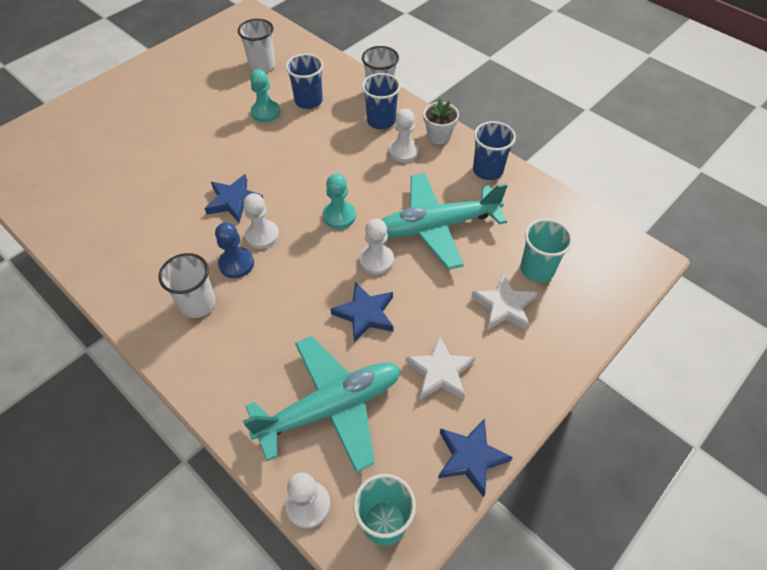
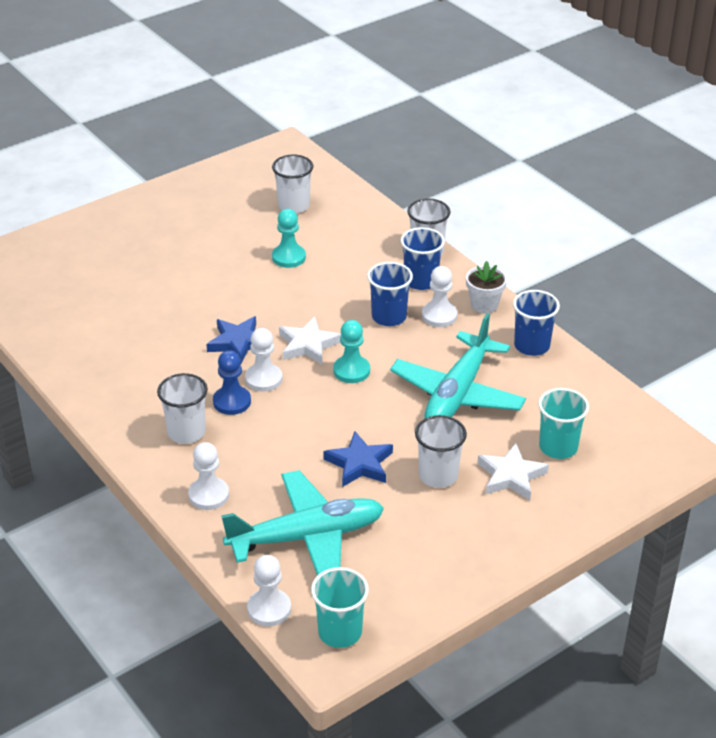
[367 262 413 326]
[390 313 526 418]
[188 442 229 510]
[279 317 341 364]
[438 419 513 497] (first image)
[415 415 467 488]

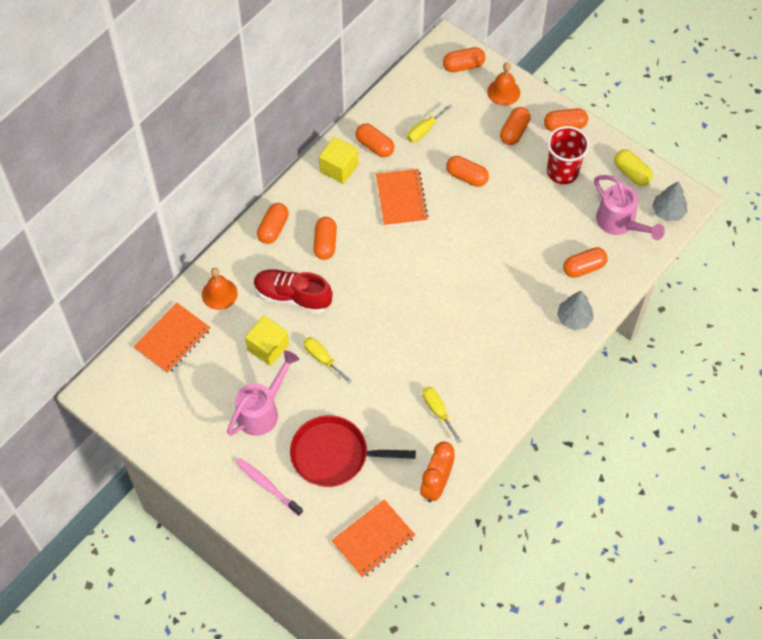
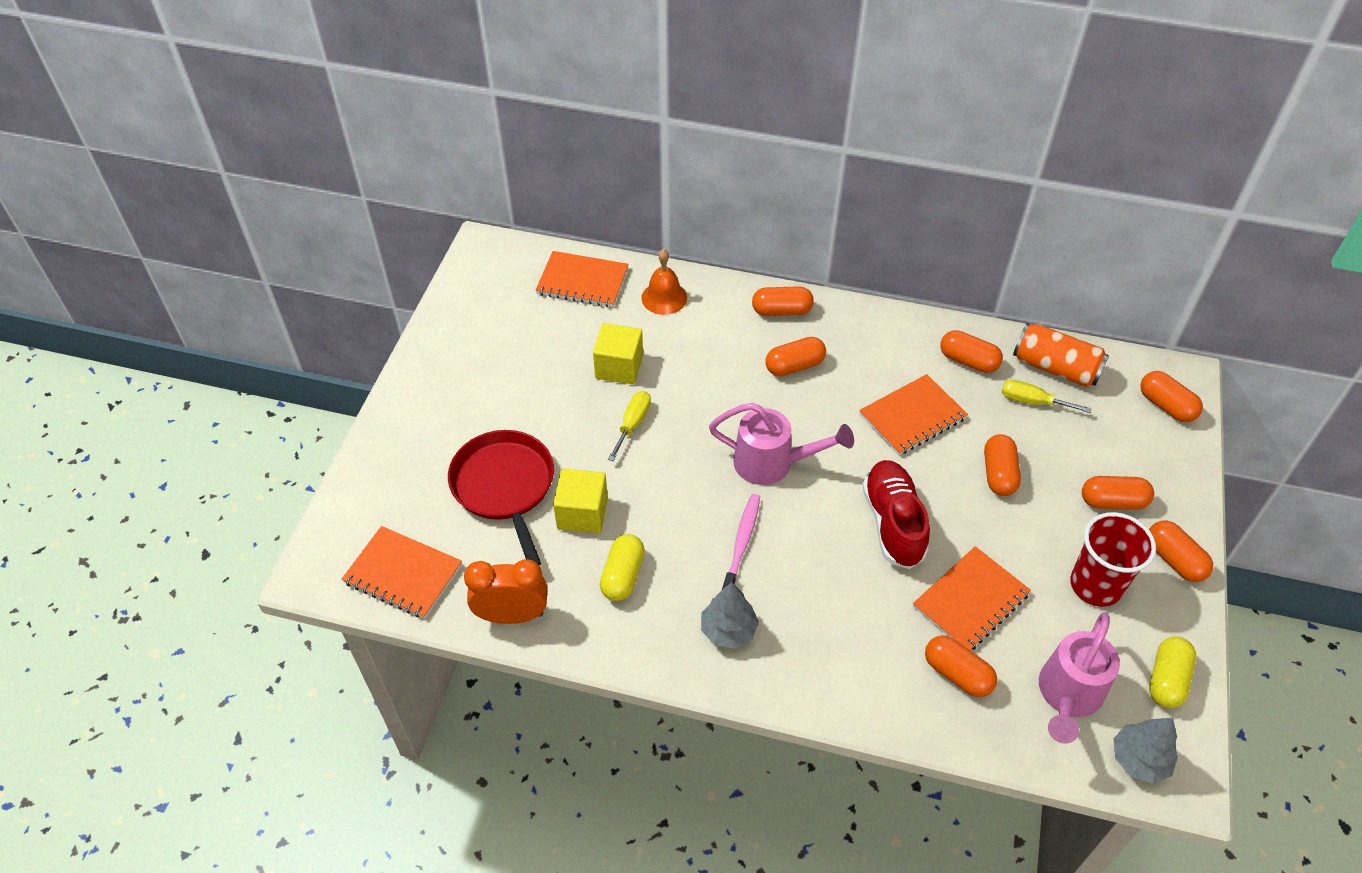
[487 62 520 106] (first image)
[940 330 1003 373]
[553 469 608 533]
[862 460 930 569]
[701 583 759 649]
[709 403 854 485]
[600 534 645 601]
[722 494 760 589]
[1013 324 1109 387]
[913 546 1031 650]

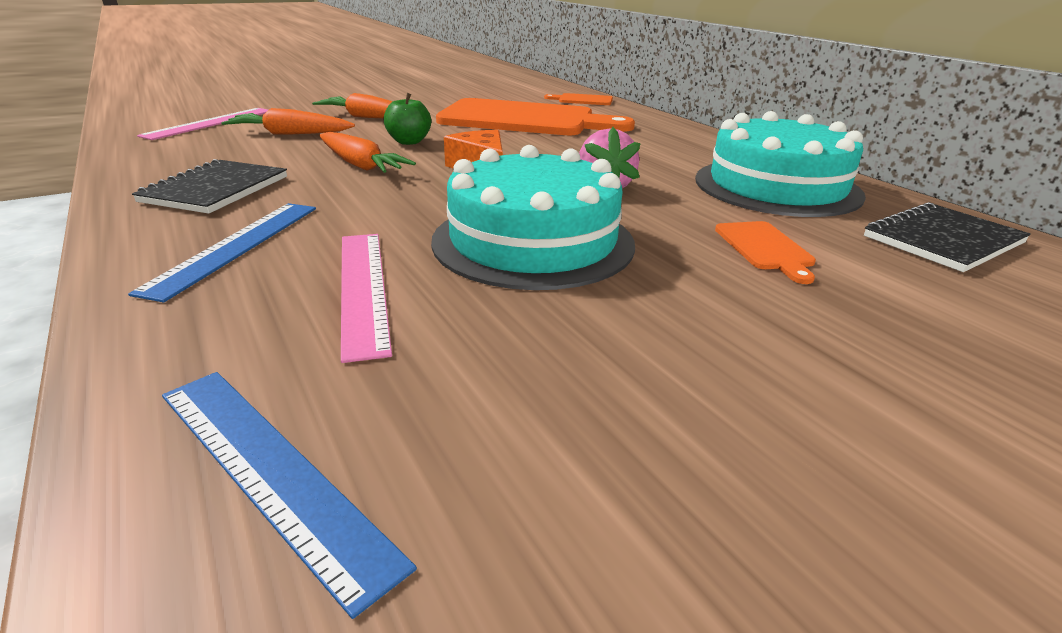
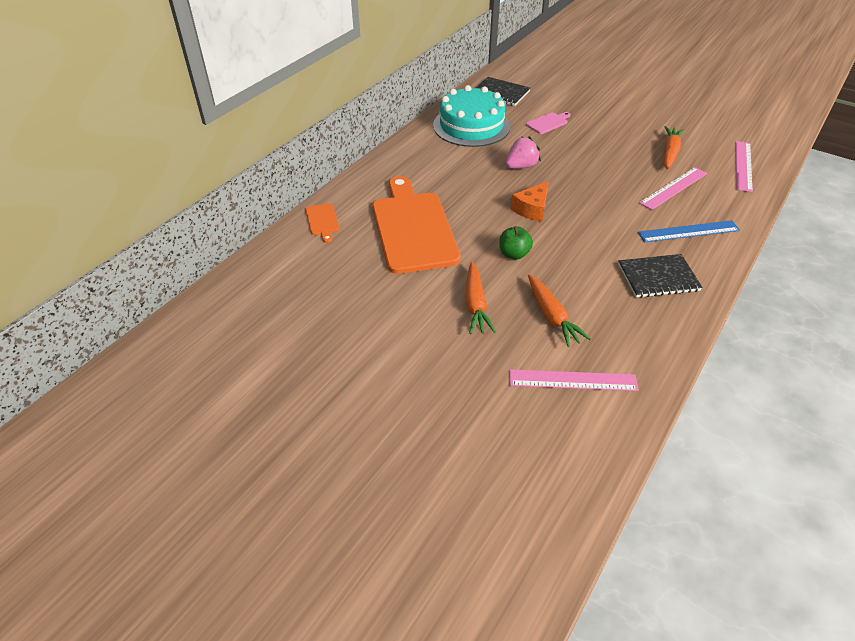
[664 126 684 169]
[431 145 635 290] (first image)
[526 112 571 134]
[735 141 753 192]

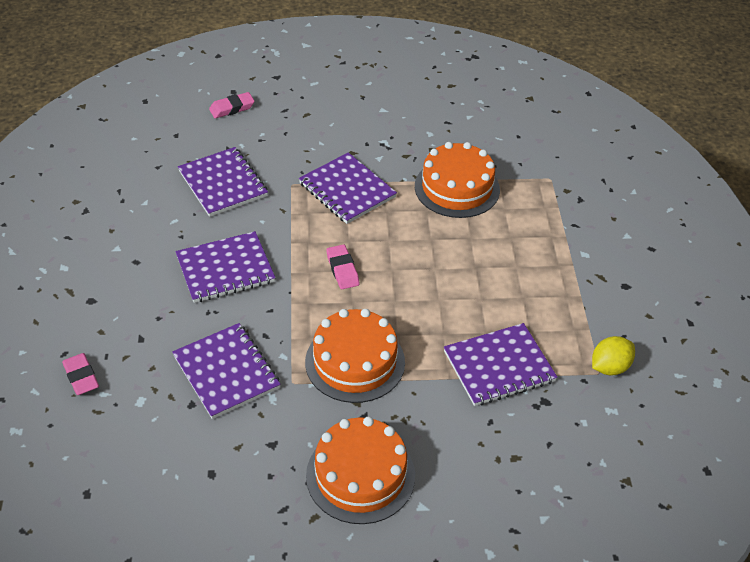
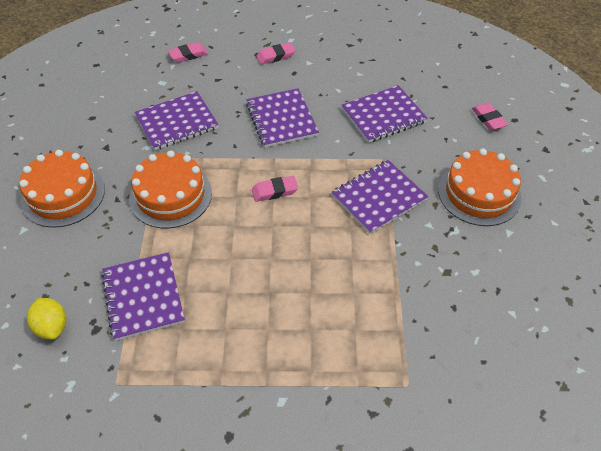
[438 149 522 226]
[27 298 66 340]
[256 43 296 65]

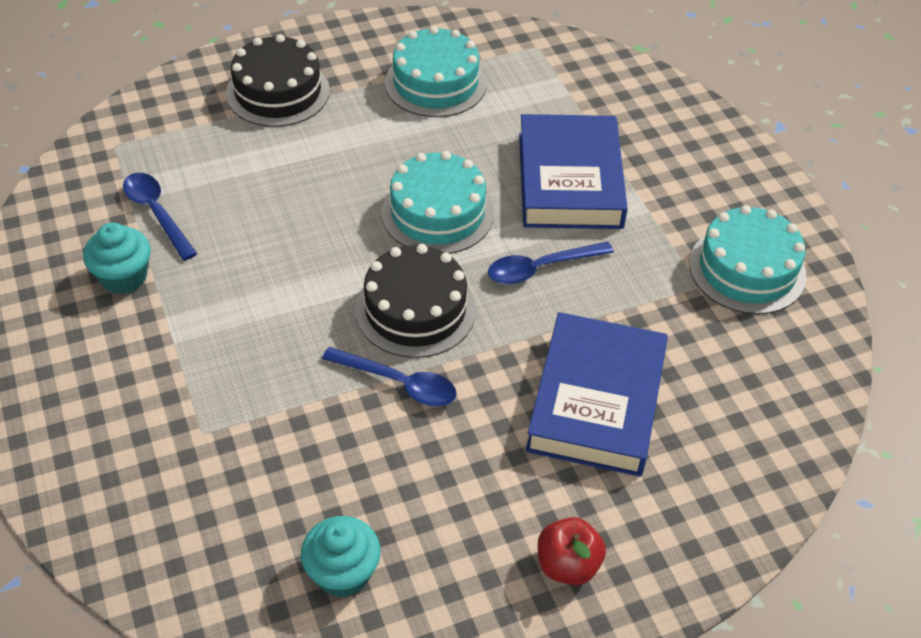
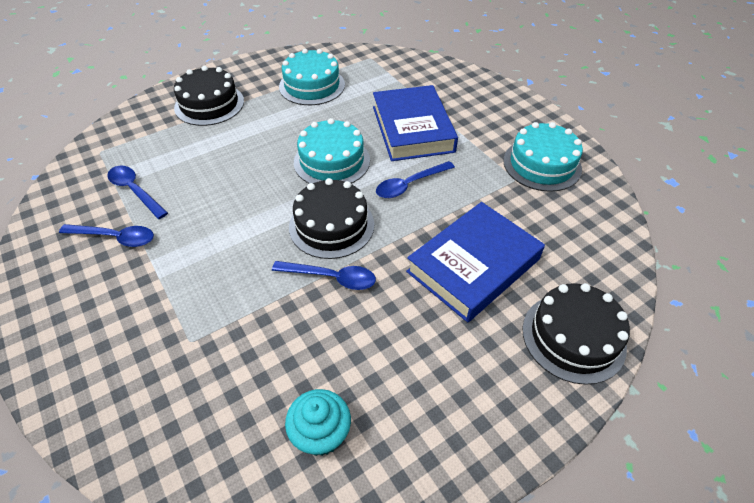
[59 224 154 247]
[406 202 545 322]
[538 517 606 585] (first image)
[522 283 630 385]

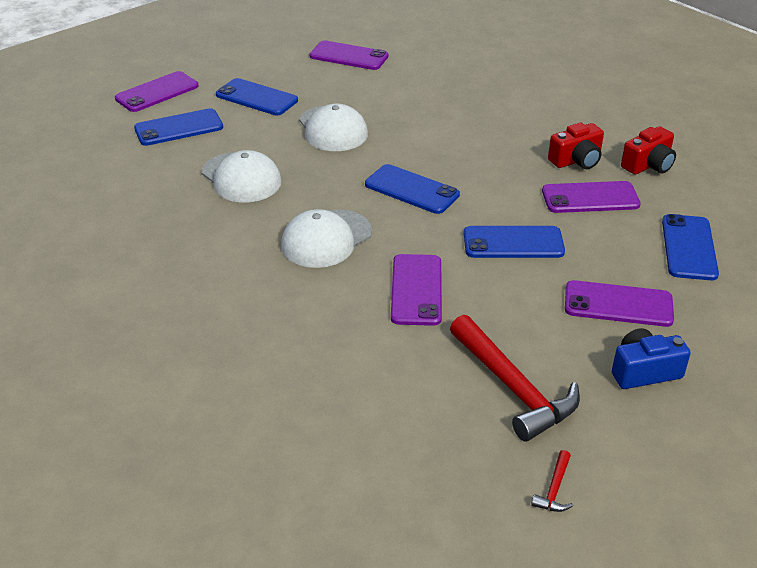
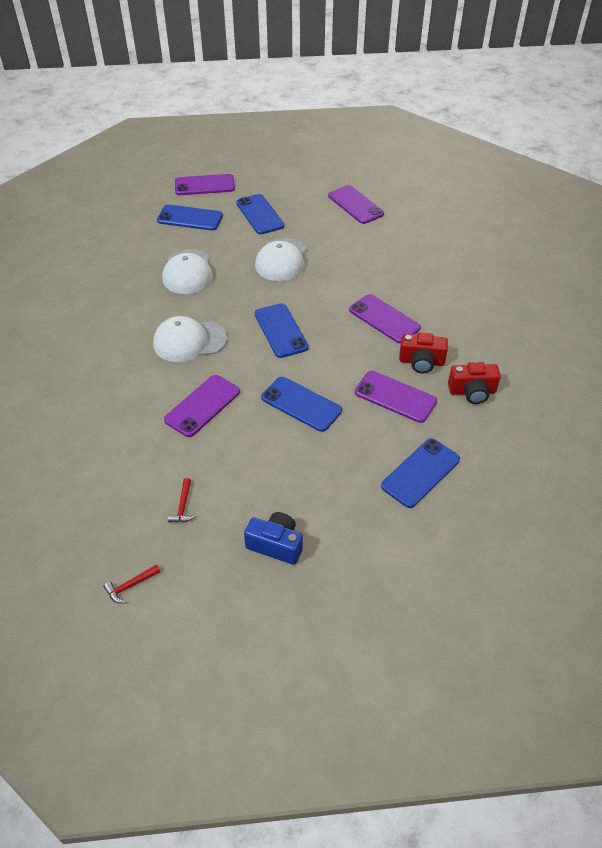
[349 294 421 344]
[168 478 196 522]

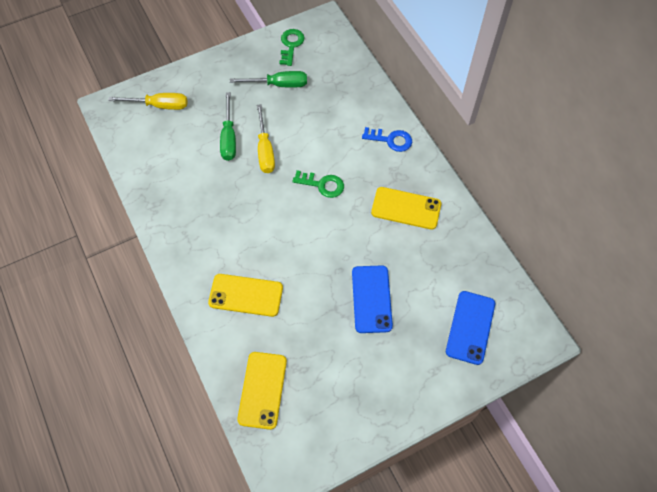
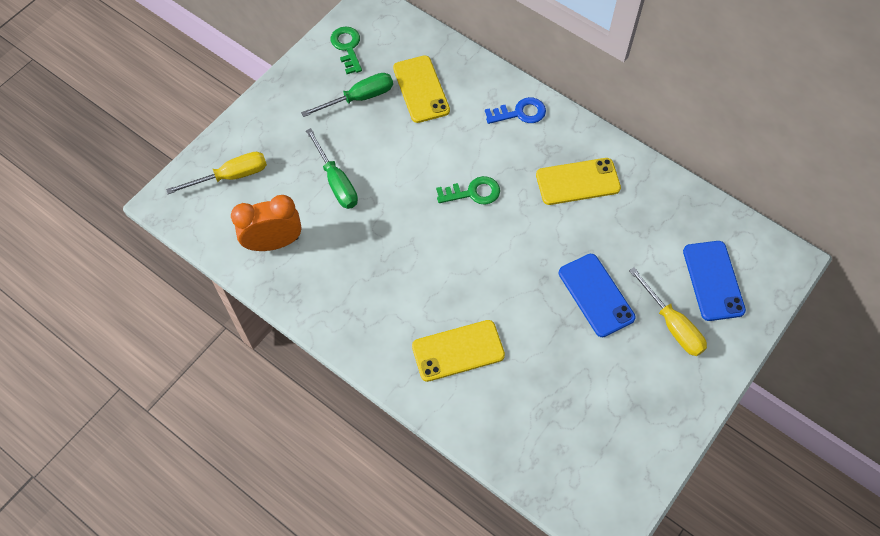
[629 267 707 356]
[393 55 450 123]
[231 195 302 251]

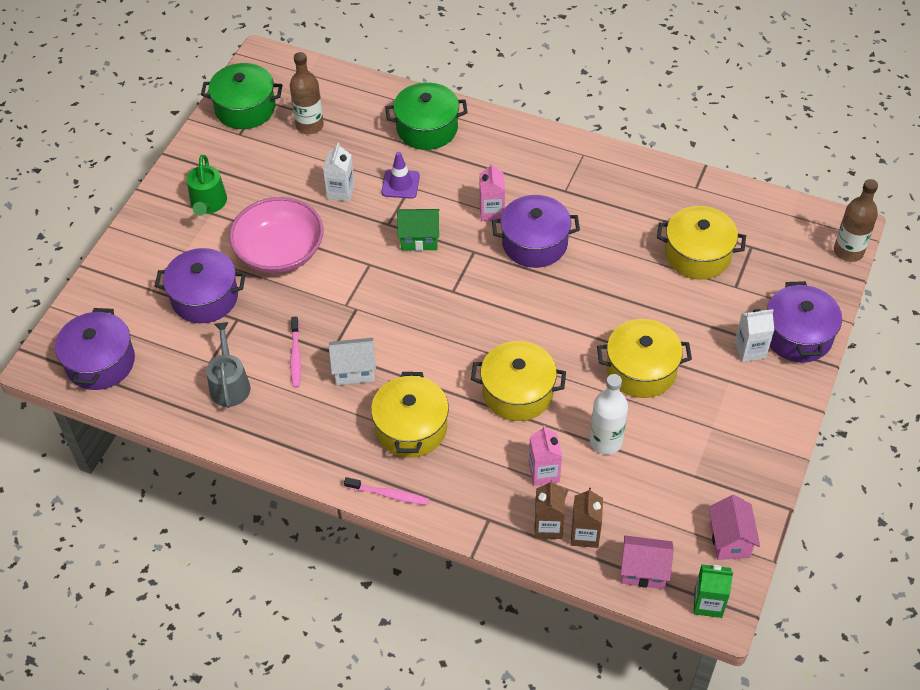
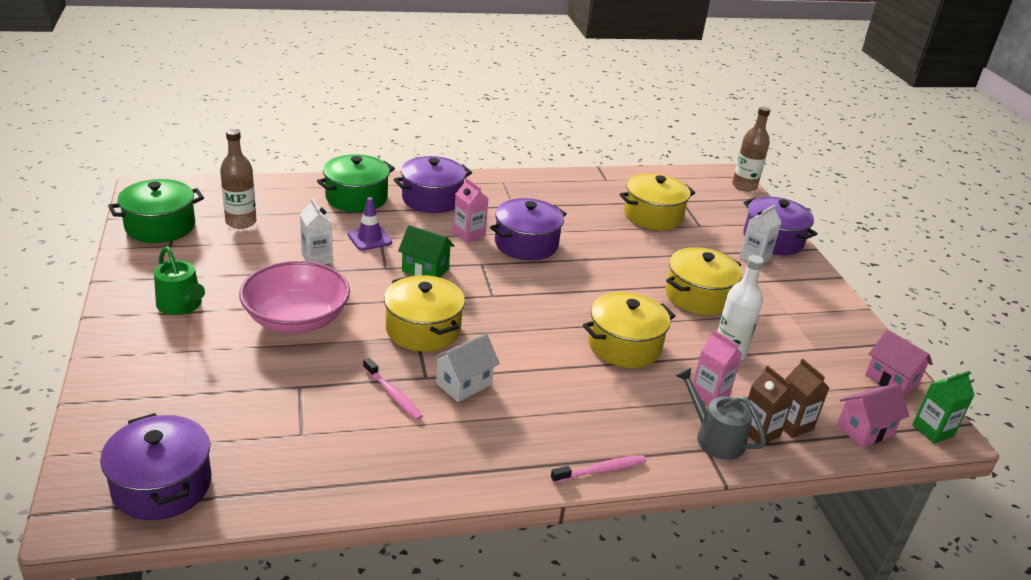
[398 225 454 278]
[393 156 472 213]
[676 368 766 460]
[384 275 465 352]

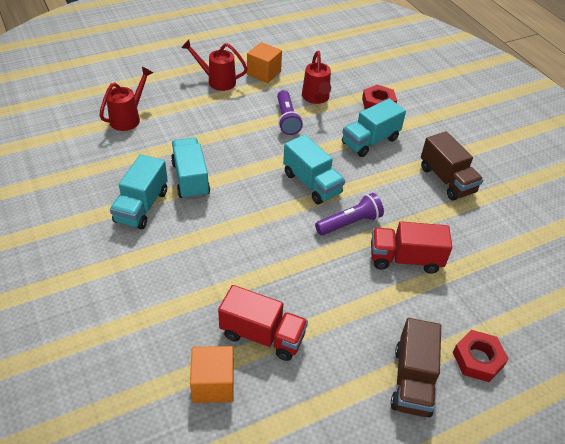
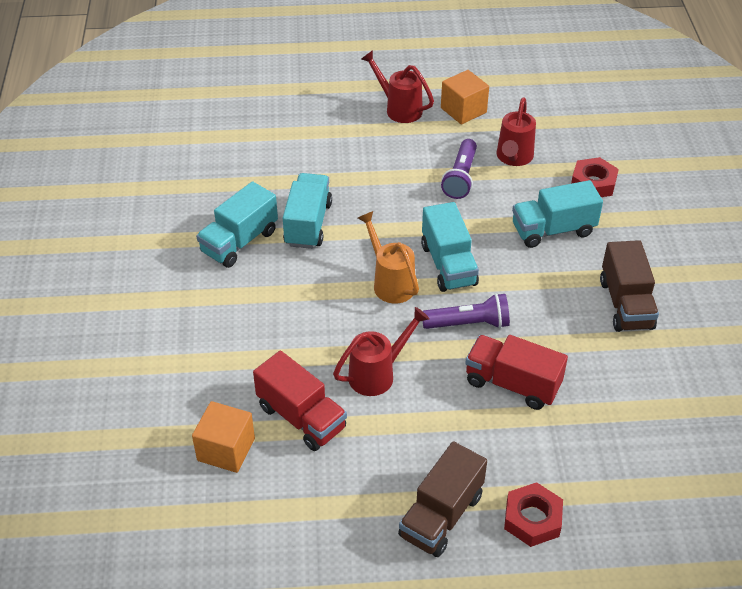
[333 307 429 396]
[358 211 419 304]

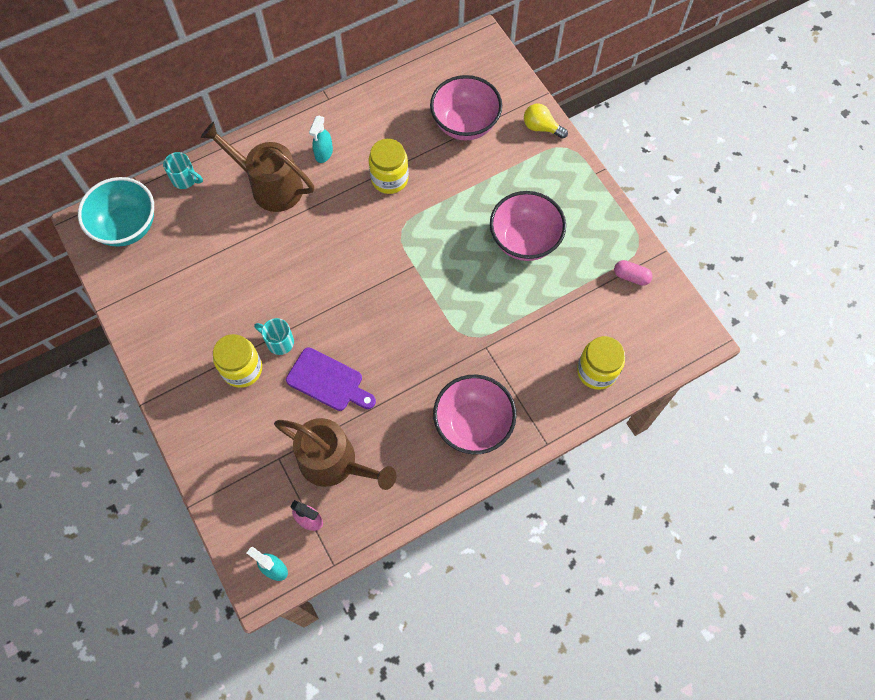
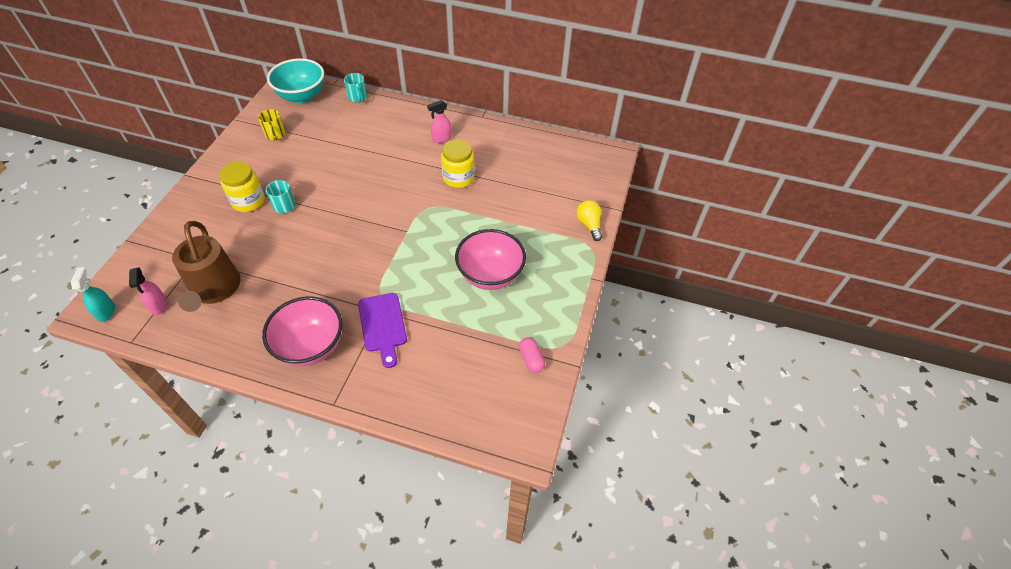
[430 75 502 140] (first image)
[427 100 452 143]
[201 122 314 212] (first image)
[577 336 625 390] (first image)
[358 293 407 368]
[258 109 285 141]

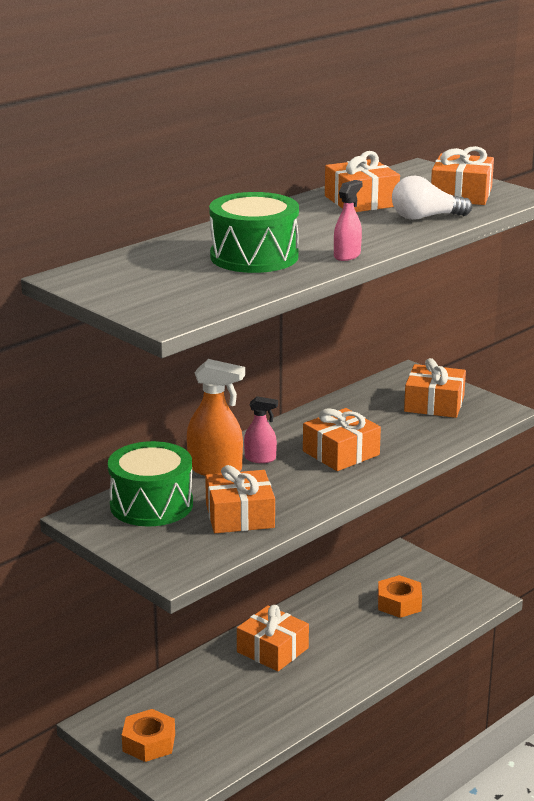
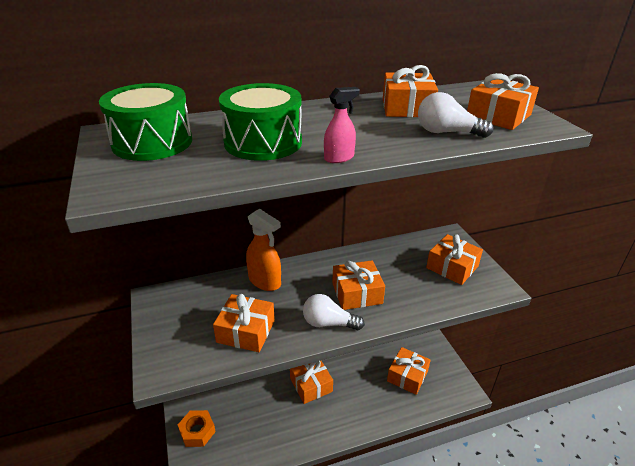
[244 396 278 463] (first image)
[99 83 192 161]
[387 347 431 395]
[303 294 365 330]

